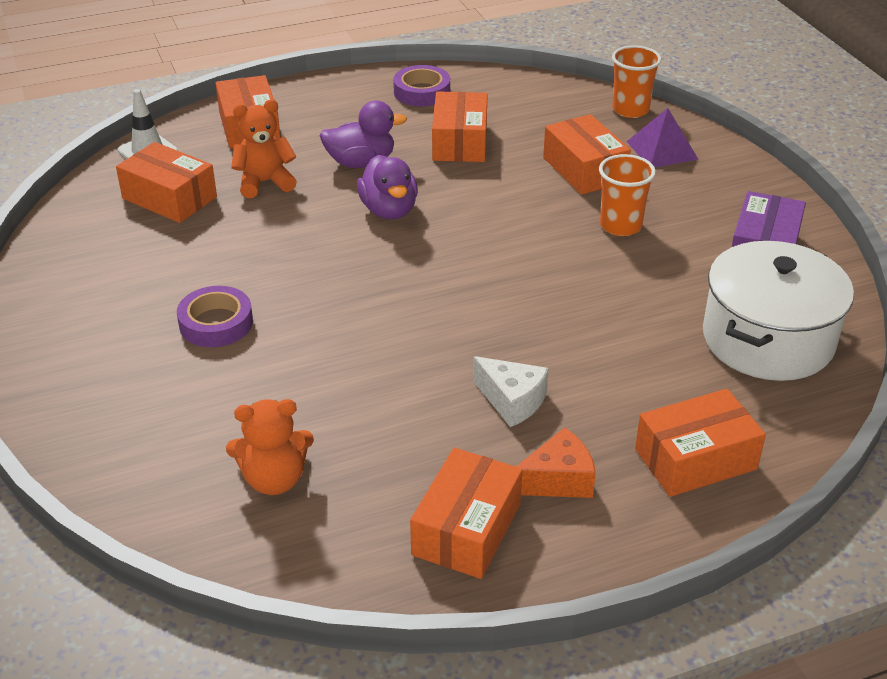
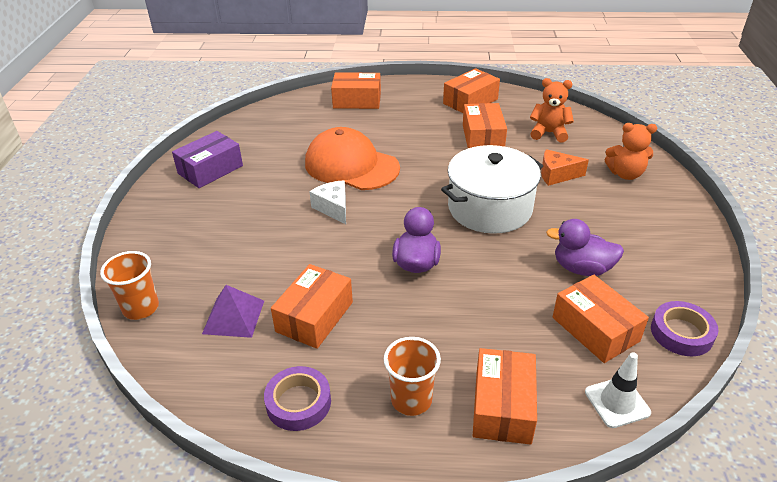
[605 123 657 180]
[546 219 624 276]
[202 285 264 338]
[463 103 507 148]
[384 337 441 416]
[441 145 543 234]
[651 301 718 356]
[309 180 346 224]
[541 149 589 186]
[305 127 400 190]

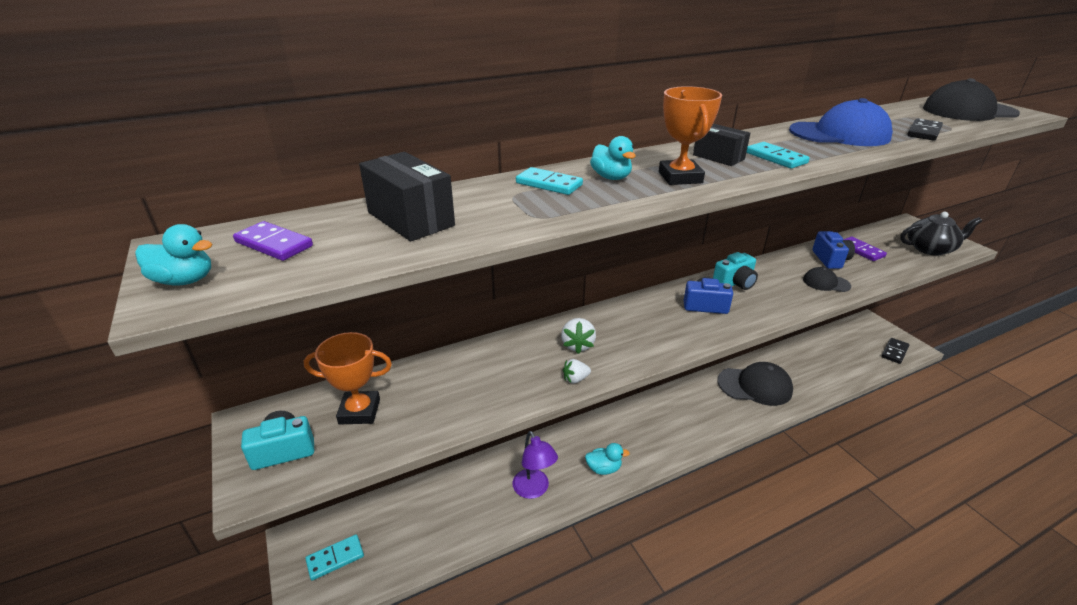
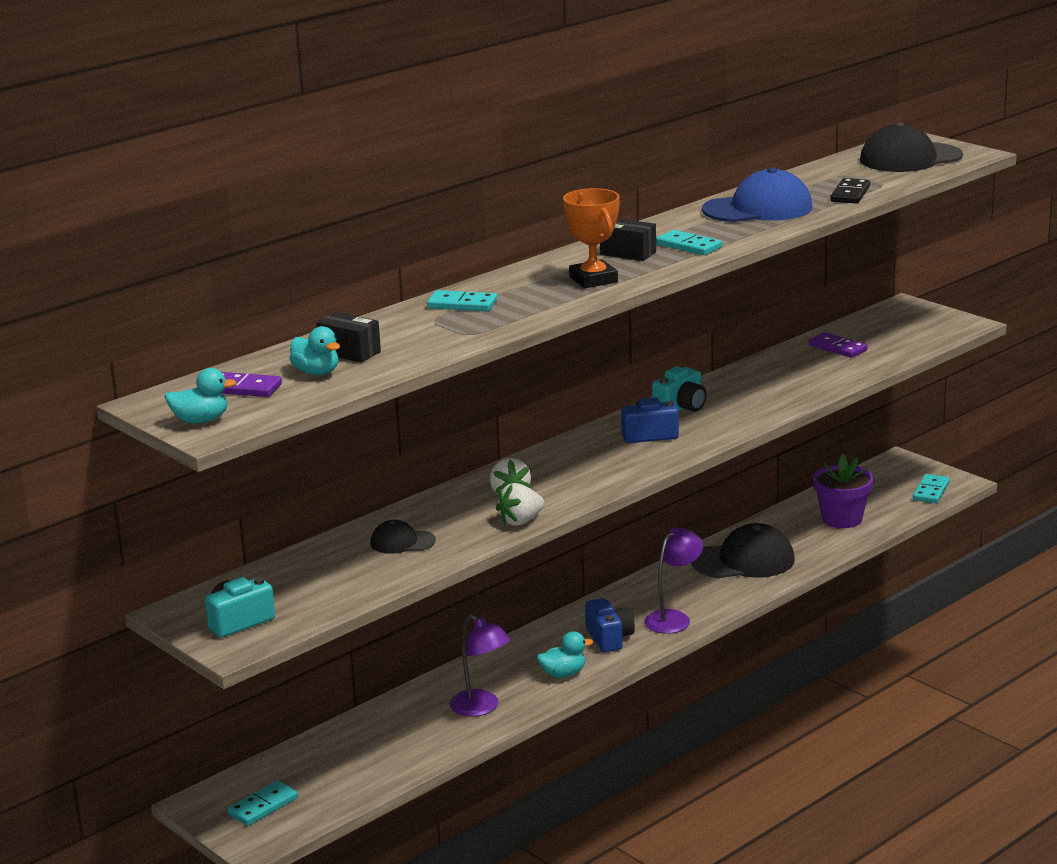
[289 326 340 375]
[316 312 381 363]
[900 212 982 256] (first image)
[585 598 635 652]
[371 520 436 554]
[304 332 392 425] (first image)
[913 474 950 503]
[496 483 544 526]
[813 454 874 528]
[644 527 703 634]

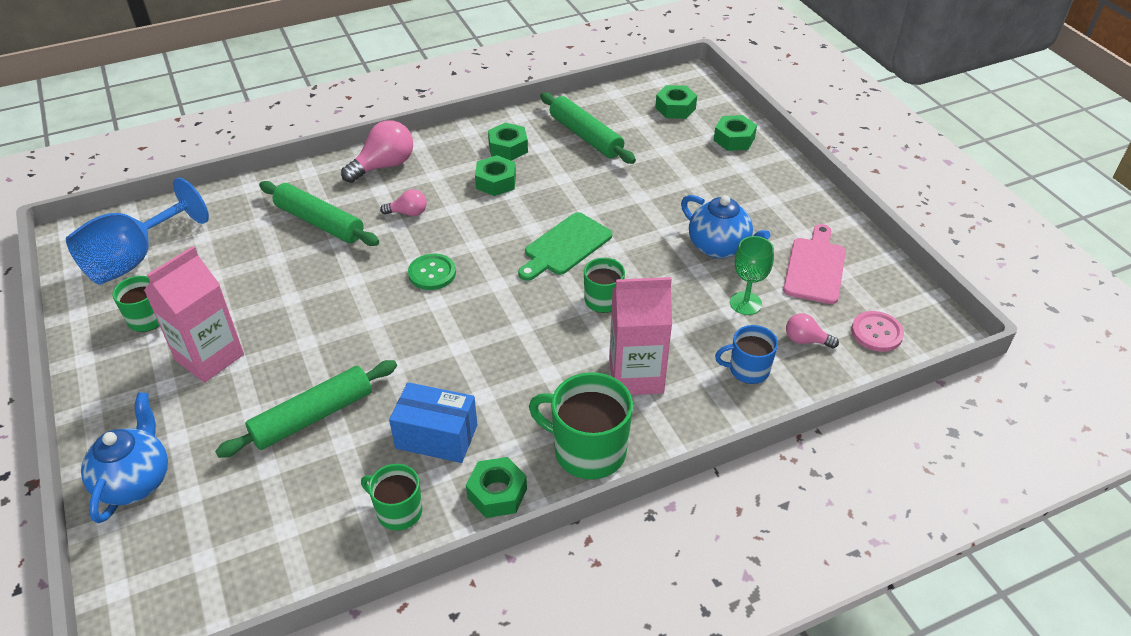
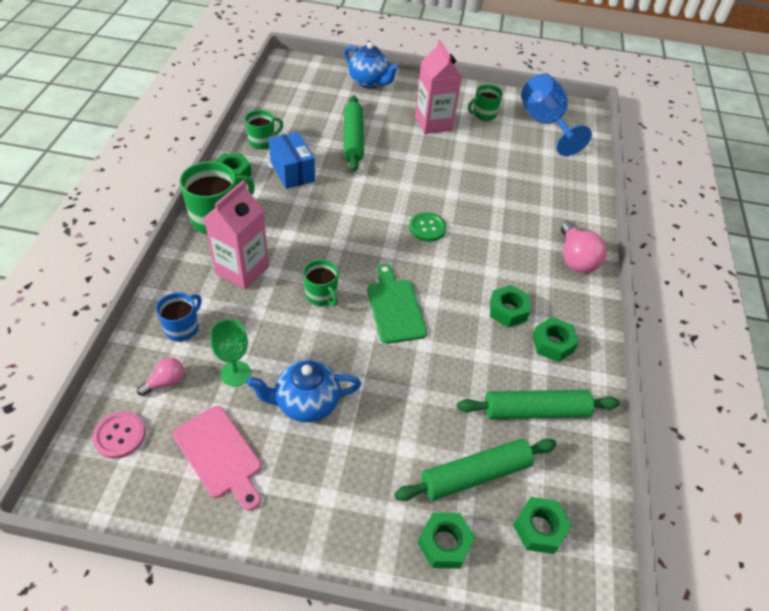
[394 439 557 501]
[380 189 427 216] (first image)
[269 132 315 189]

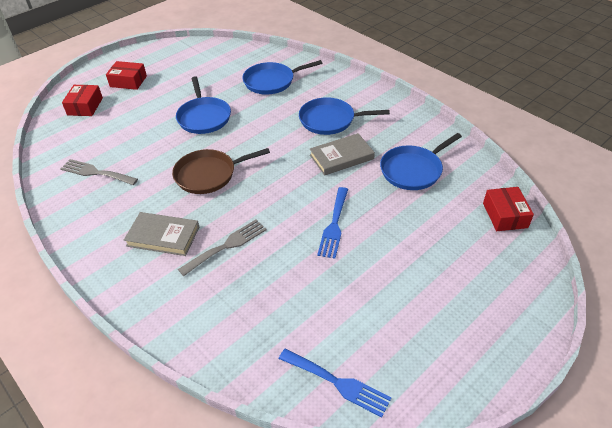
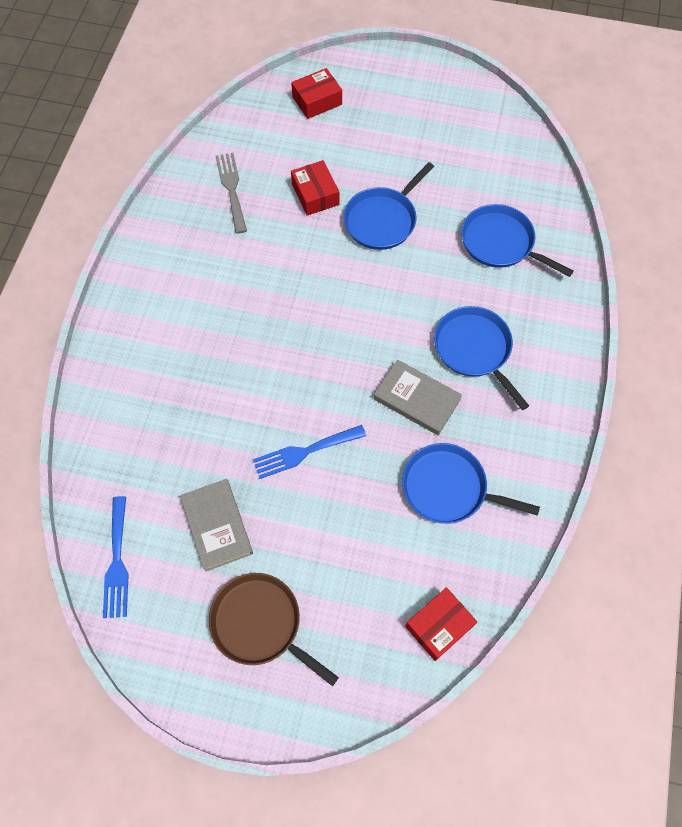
[291 160 339 216]
[209 573 339 686]
[180 479 253 572]
[178 220 267 276] (first image)

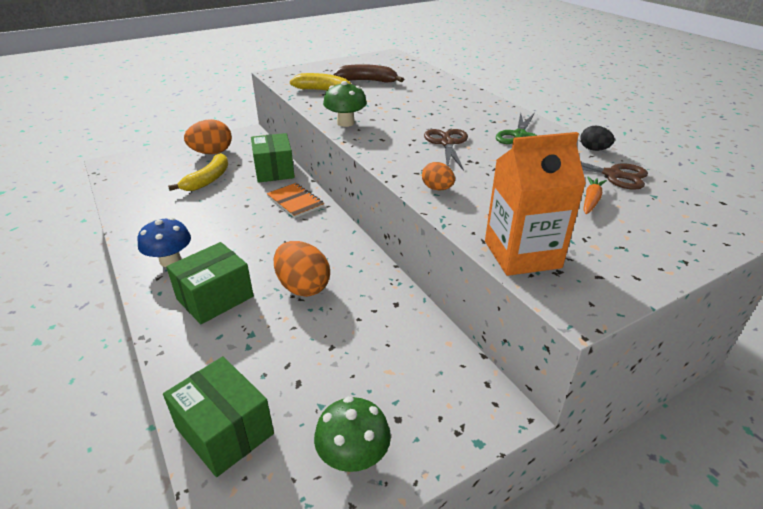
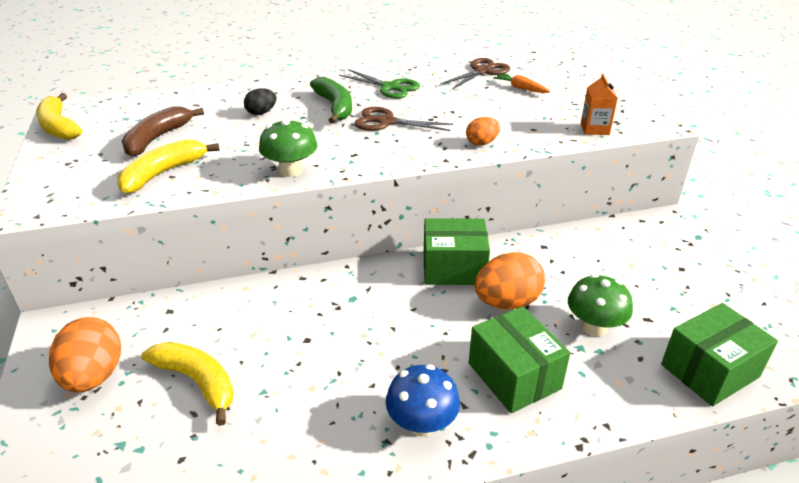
[244 88 276 115]
[581 73 618 135]
[424 218 490 285]
[267 183 324 218] (first image)
[568 274 633 336]
[310 77 352 124]
[36 93 83 140]

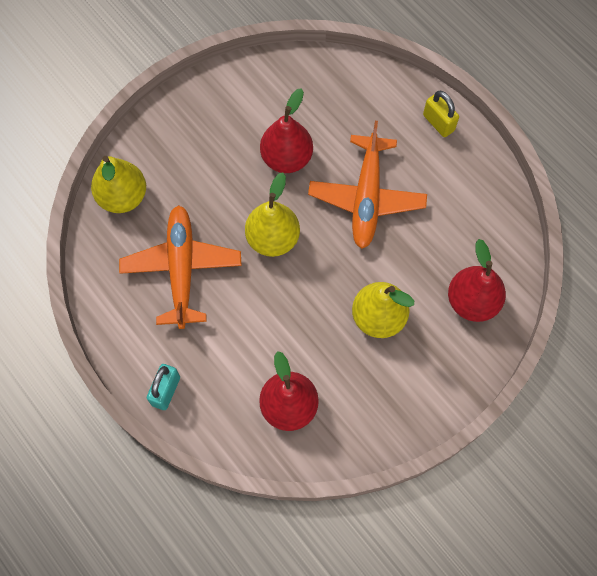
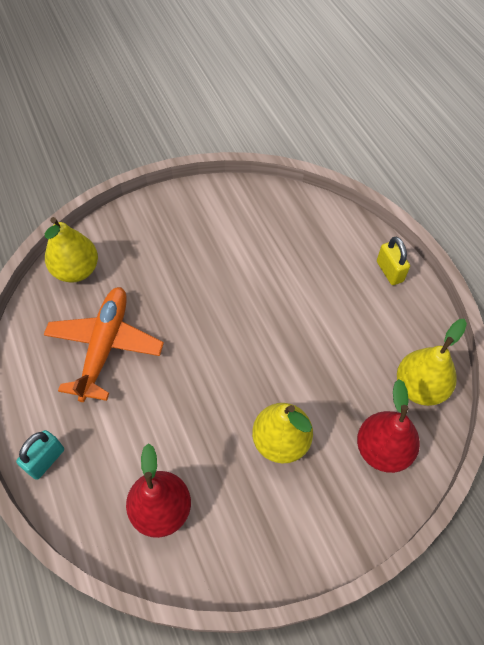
[260 88 313 173] (first image)
[308 121 427 249] (first image)
[397 319 467 406]

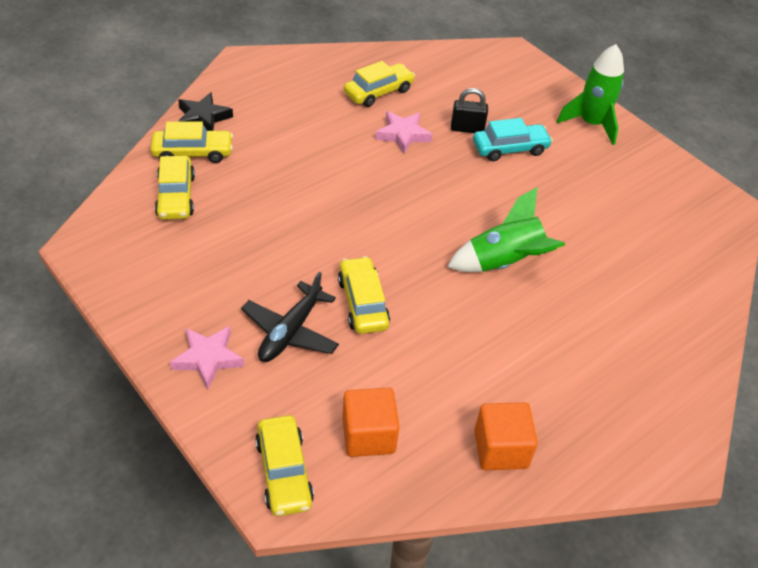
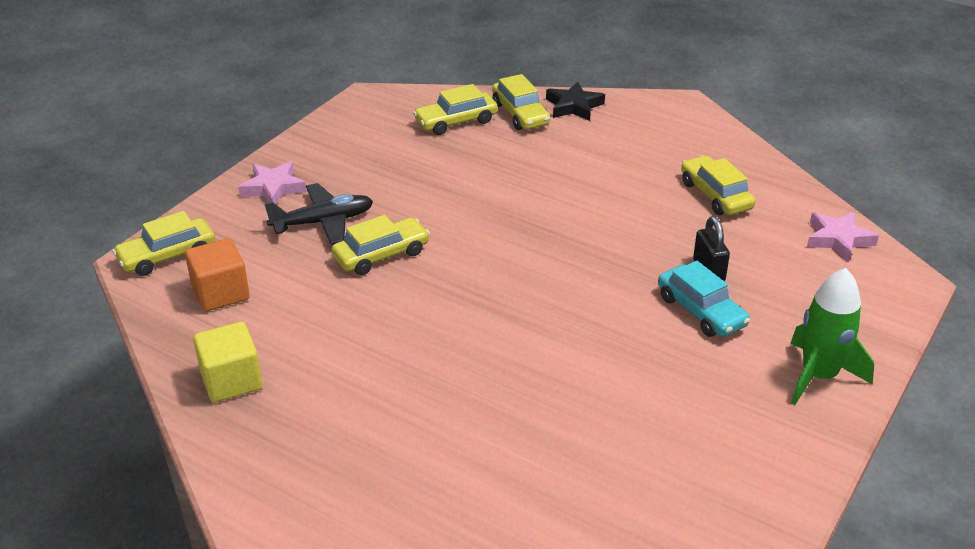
[681 156 755 215]
[807 211 879 262]
[447 187 565 272] (first image)
[264 183 373 245]
[193 322 262 402]

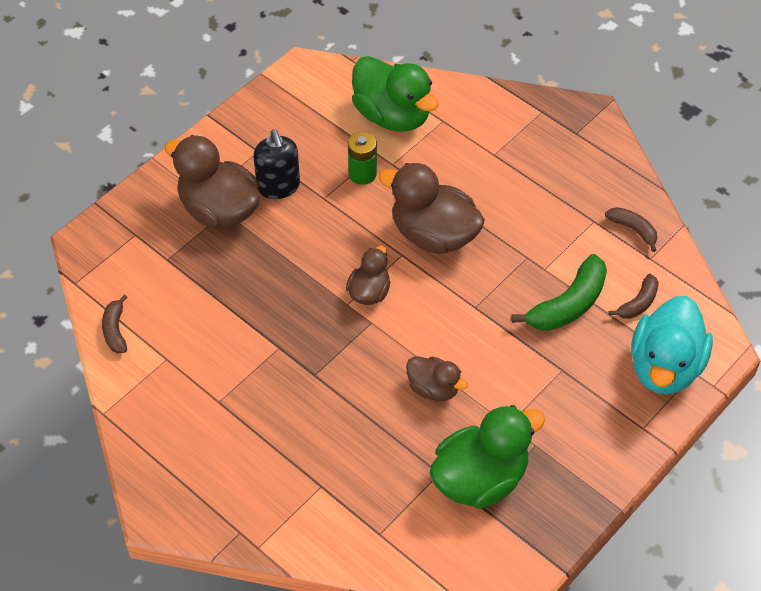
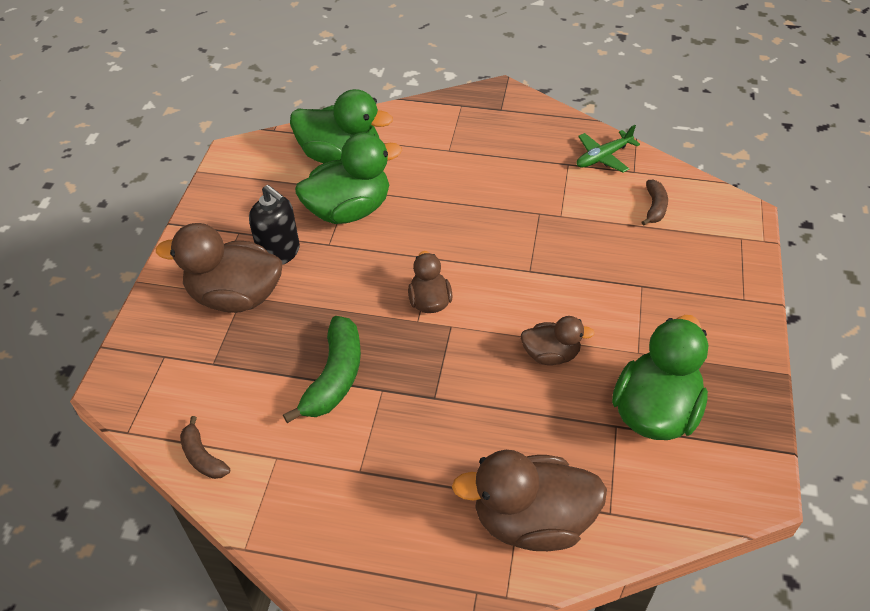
[295 133 402 224]
[452 450 607 551]
[577 125 640 173]
[283 316 361 423]
[631 296 713 394] (first image)

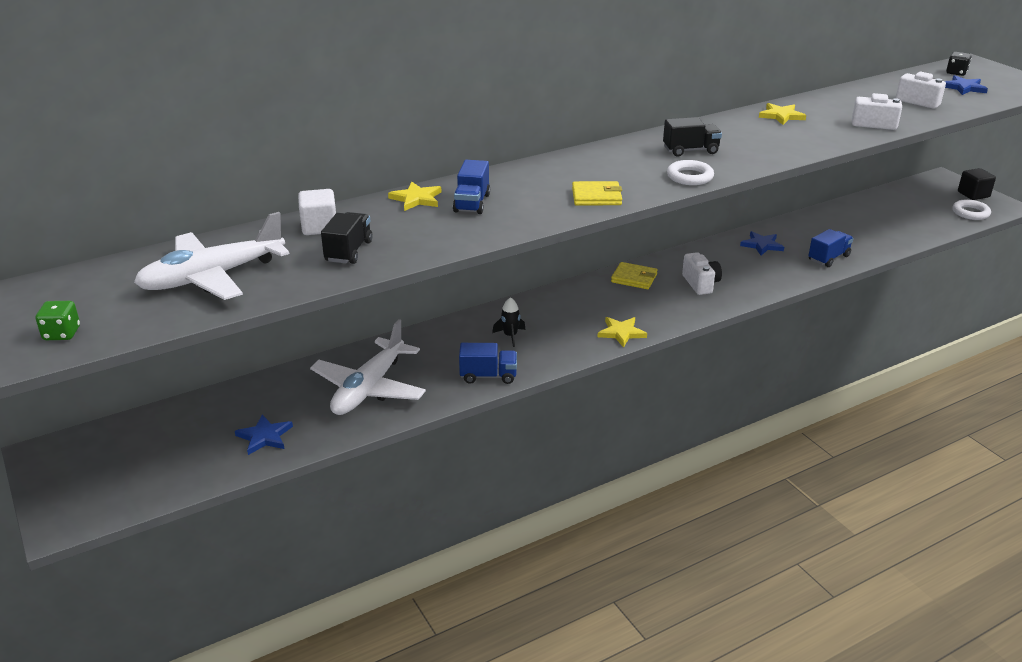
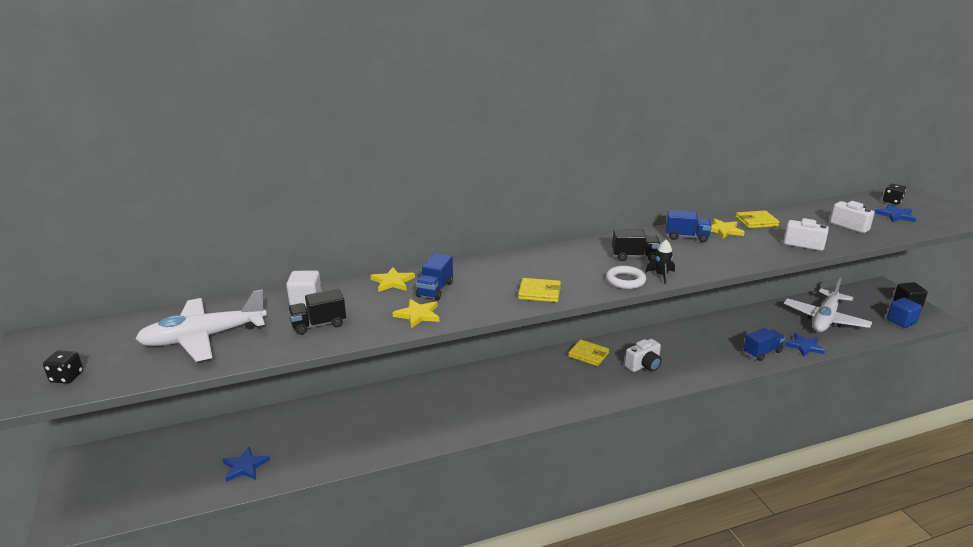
[887 298 922 328]
[288 289 346 335]
[785 333 825 357]
[625 339 662 372]
[645 240 675 284]
[43 350 83 384]
[393 299 439 328]
[784 277 872 332]
[666 210 712 242]
[736 210 779 228]

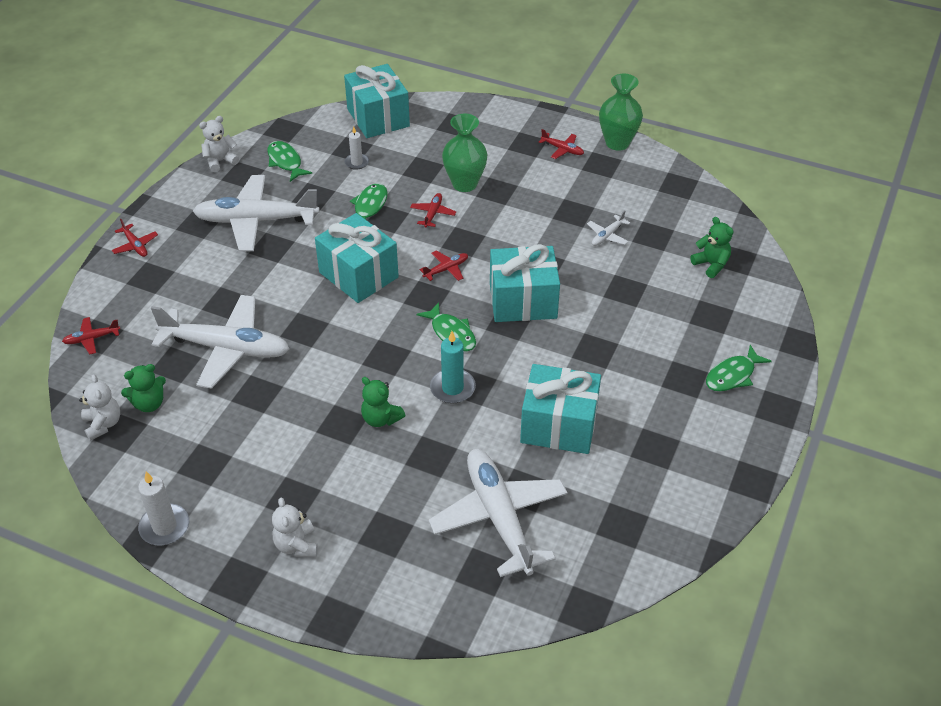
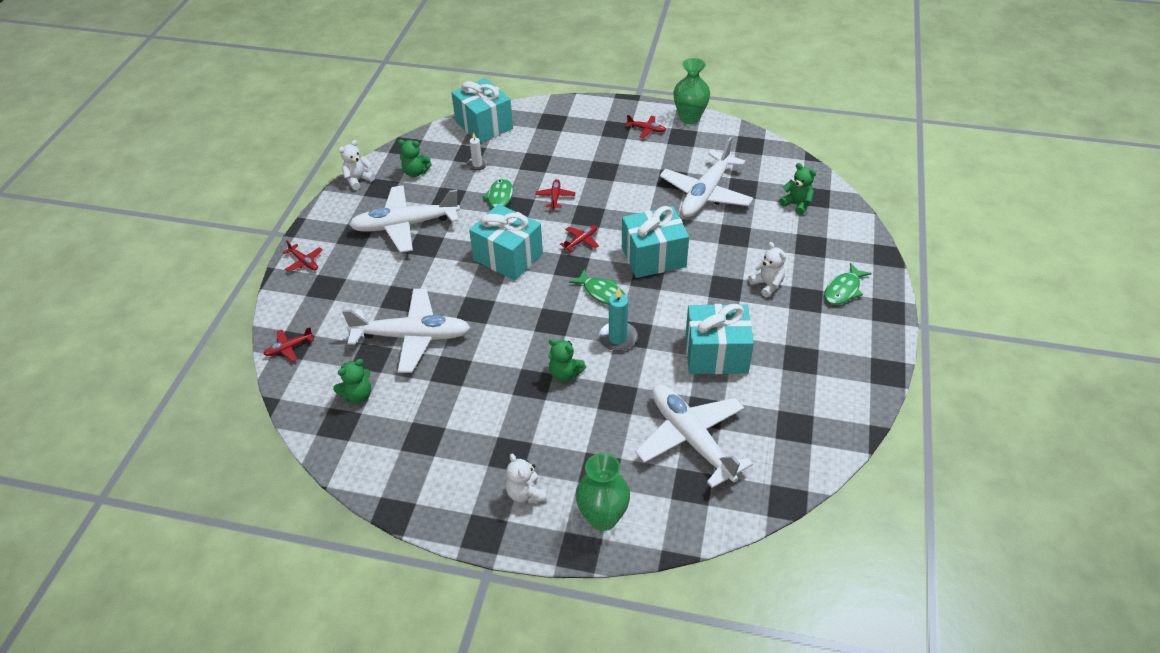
[576 453 630 531]
[398 140 432 177]
[660 137 753 217]
[749 242 786 297]
[138 472 189 545] (first image)

